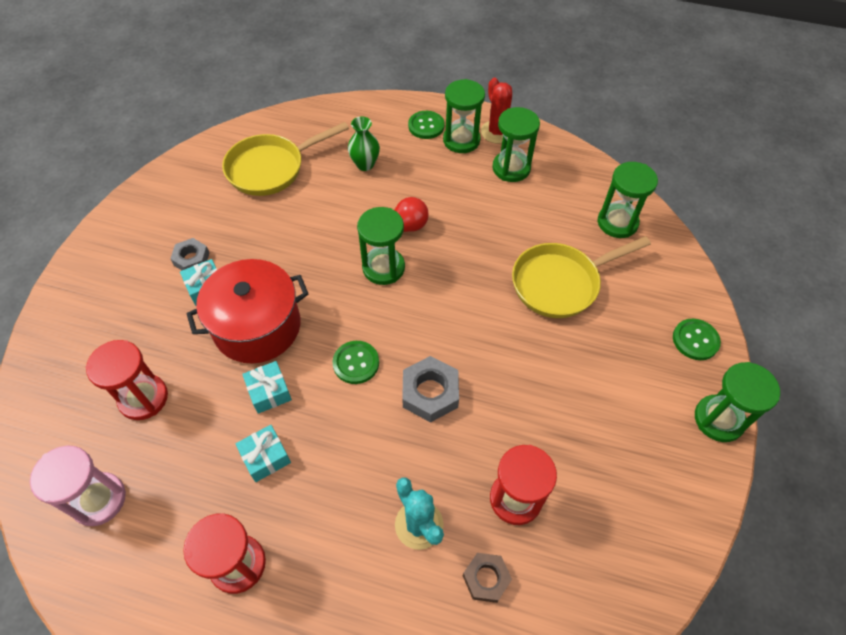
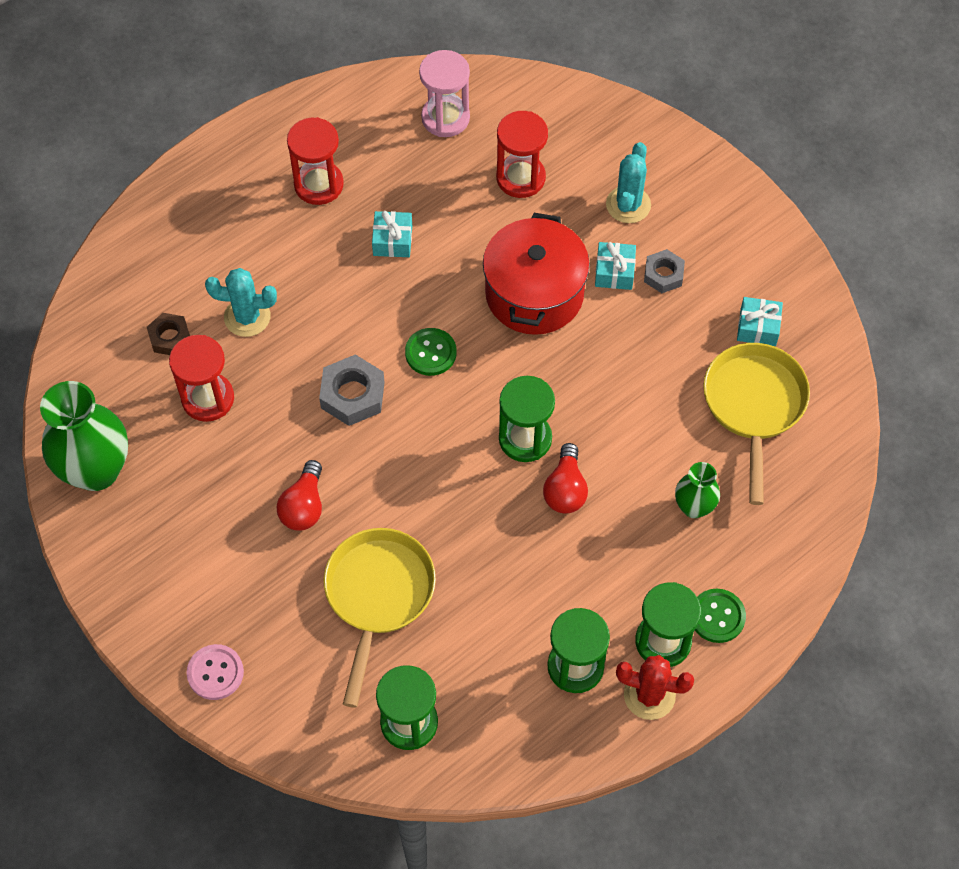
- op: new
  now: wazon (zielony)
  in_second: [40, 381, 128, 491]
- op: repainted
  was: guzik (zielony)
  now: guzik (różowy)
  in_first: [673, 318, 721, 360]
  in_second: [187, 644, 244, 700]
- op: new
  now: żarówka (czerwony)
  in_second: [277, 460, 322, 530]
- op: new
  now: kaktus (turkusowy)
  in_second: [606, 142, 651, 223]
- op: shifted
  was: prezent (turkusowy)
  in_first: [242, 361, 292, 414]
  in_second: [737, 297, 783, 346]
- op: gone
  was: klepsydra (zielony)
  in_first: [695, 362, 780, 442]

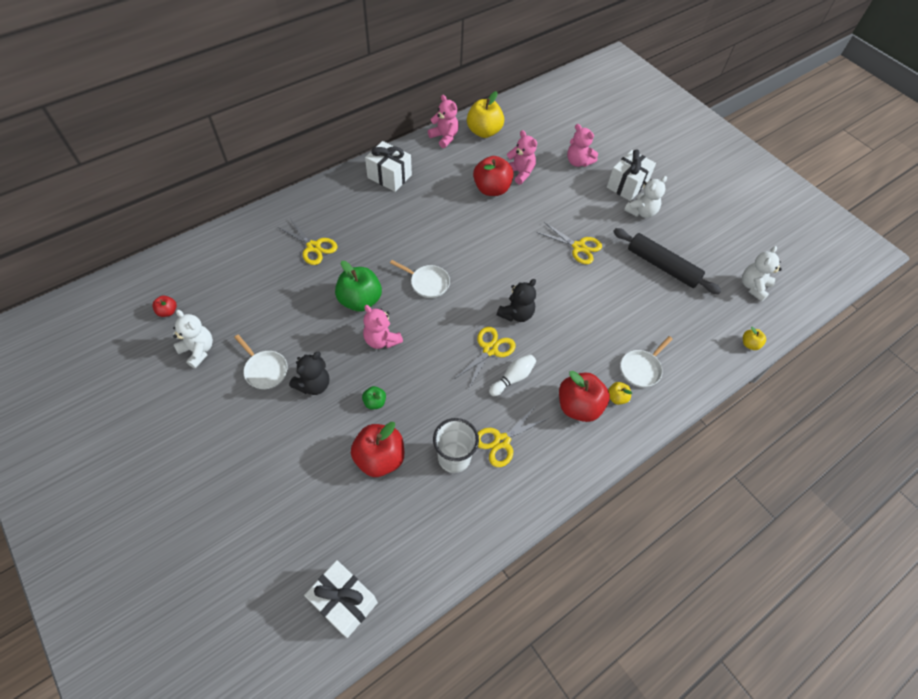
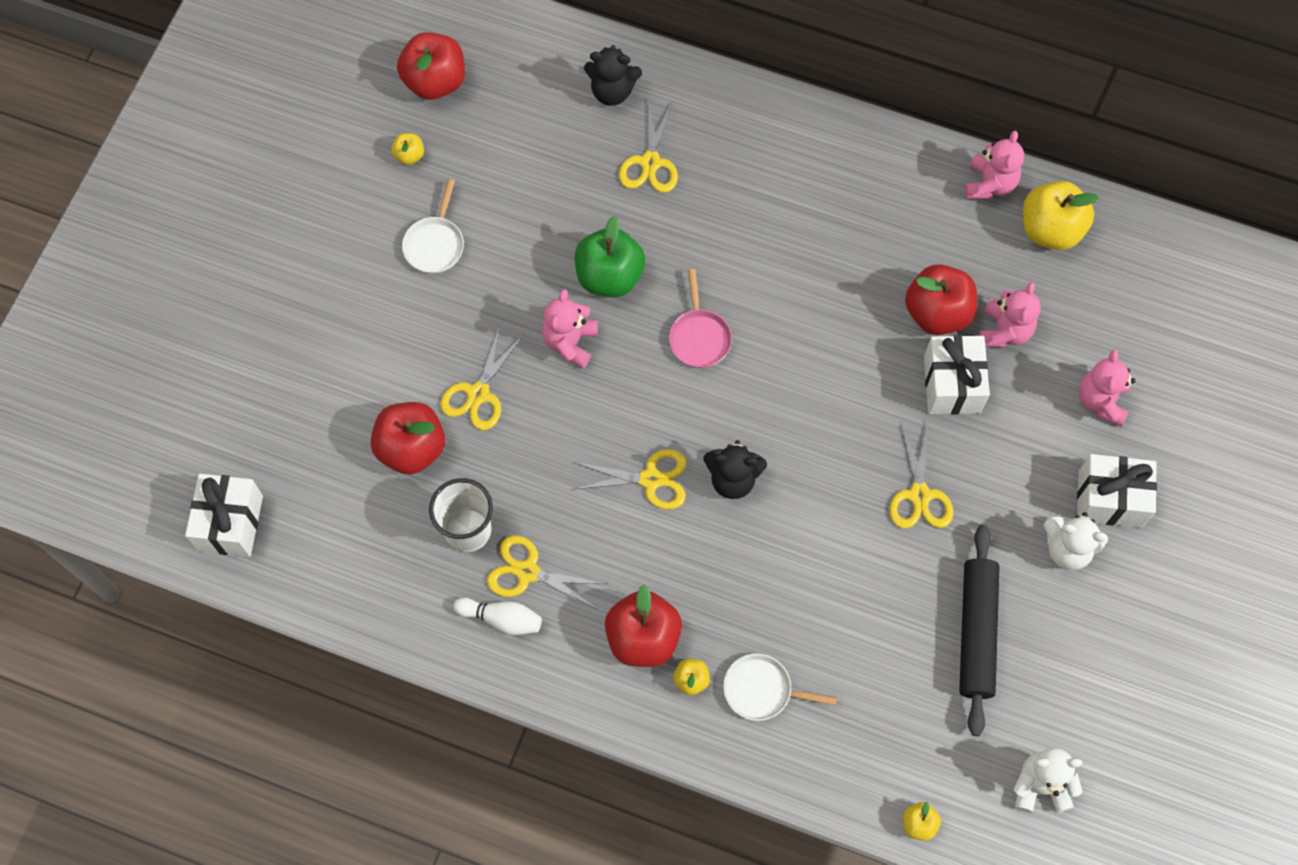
- op: swapped
  was: miś (biały)
  now: jabłko (żółty)
  in_first: [173, 310, 213, 368]
  in_second: [391, 133, 424, 165]
- op: scaled
  was: jabłko (czerwony)
  in_first: [152, 296, 177, 317]
  in_second: [397, 32, 465, 100]
  ratio: 2.1
- op: swapped
  was: jabłko (zielony)
  now: nożyczki (żółty)
  in_first: [362, 386, 386, 409]
  in_second: [440, 326, 524, 430]
- op: shifted
  was: kręgiel (biały)
  in_first: [489, 354, 536, 396]
  in_second: [453, 598, 542, 635]
- op: shifted
  was: miś (czarny)
  in_first: [289, 352, 329, 395]
  in_second: [584, 45, 642, 106]
- op: repainted
  was: patelnia (biały)
  now: patelnia (różowy)
  in_first: [390, 260, 450, 298]
  in_second: [669, 269, 732, 368]
- op: shifted
  was: prezent (biały)
  in_first: [365, 141, 412, 192]
  in_second: [924, 335, 990, 414]

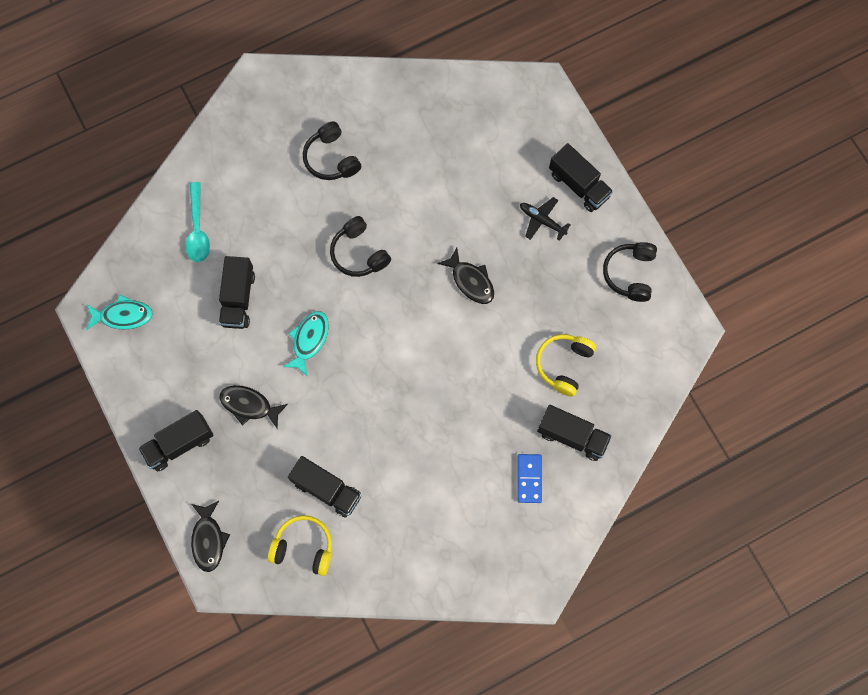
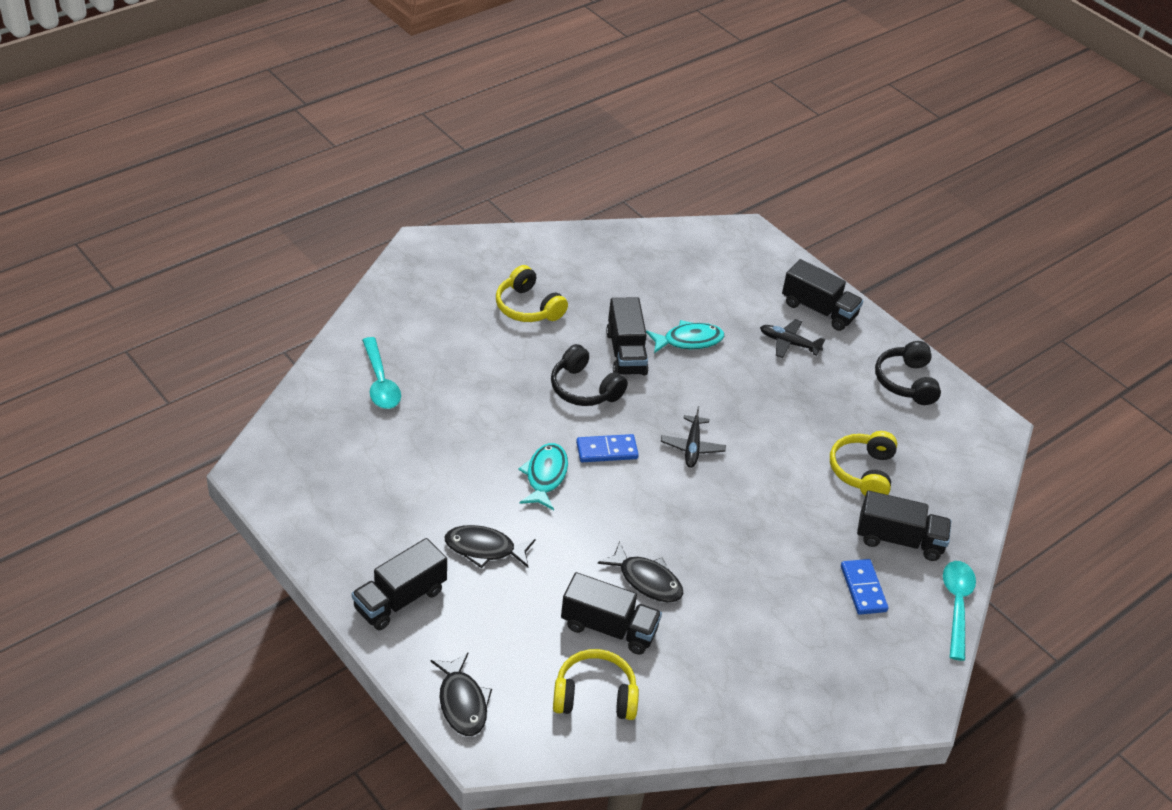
- op: repainted
  was: słuchawki (czarny)
  now: słuchawki (żółty)
  in_first: [303, 121, 361, 180]
  in_second: [496, 265, 568, 322]
- op: new
  now: kostka domina (niebieski)
  in_second: [576, 434, 639, 462]
- op: shifted
  was: ryba (czarny)
  in_first: [437, 248, 494, 304]
  in_second: [598, 542, 684, 603]
- op: shifted
  was: ciężarówka (czarny)
  in_first: [219, 256, 255, 329]
  in_second: [606, 297, 649, 376]
- op: shifted
  was: ryba (turkusowy)
  in_first: [86, 295, 153, 330]
  in_second: [646, 320, 724, 353]
- op: new
  now: samolot (czarny)
  in_second: [661, 406, 726, 468]
- op: new
  now: łyżka (turkusowy)
  in_second: [943, 561, 976, 661]

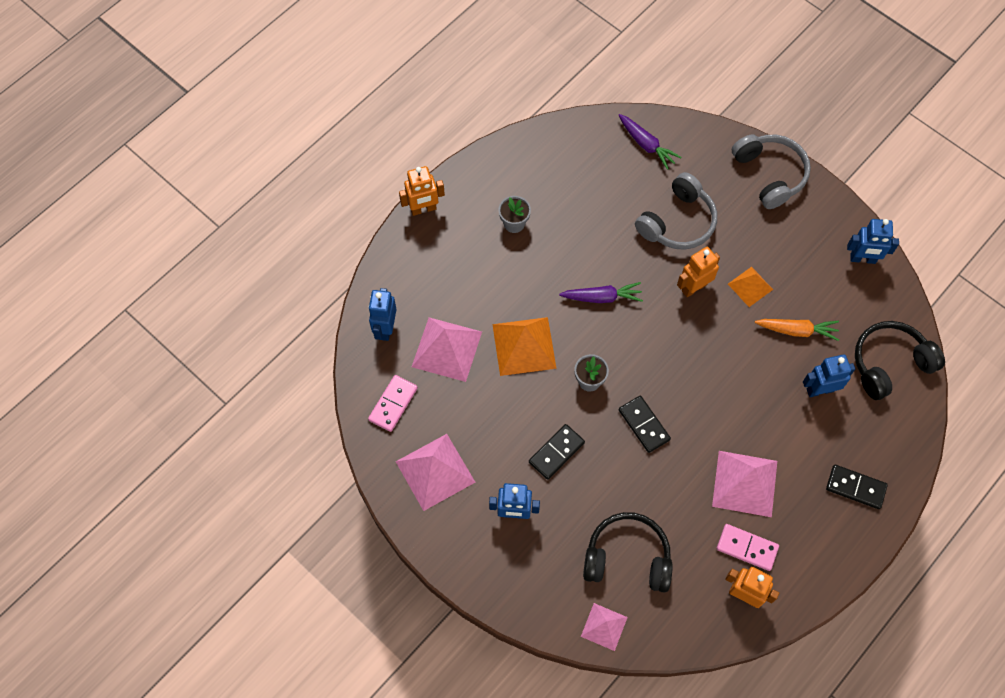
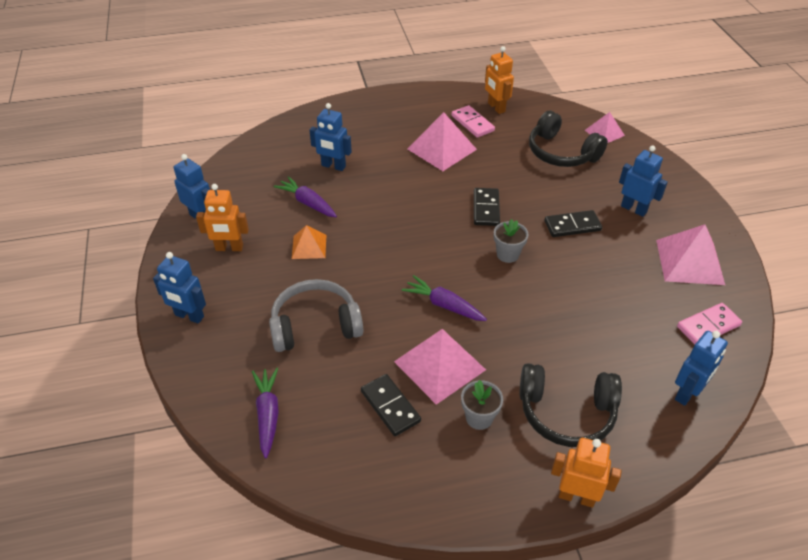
- op: swapped
  was: słuchawki (szary)
  now: robot (niebieski)
  in_first: [732, 134, 811, 209]
  in_second: [153, 252, 206, 324]
- op: shifted
  was: robot (pomarańczowy)
  in_first: [677, 247, 720, 297]
  in_second: [196, 184, 249, 251]
- op: repainted
  was: marchewka (pomarańczowy)
  now: marchewka (fioletowy)
  in_first: [755, 319, 839, 341]
  in_second: [274, 176, 337, 217]
- op: shifted
  was: kostka domina (czarny)
  in_first: [826, 465, 888, 509]
  in_second: [361, 374, 421, 436]
- op: shifted
  was: piramida (różowy)
  in_first: [412, 317, 482, 382]
  in_second: [394, 329, 486, 405]
- op: shifted
  was: słuchawki (czarny)
  in_first: [855, 321, 945, 400]
  in_second: [520, 363, 622, 447]
- op: gone
  was: piramida (pomarańczowy)
  in_first: [492, 317, 557, 376]

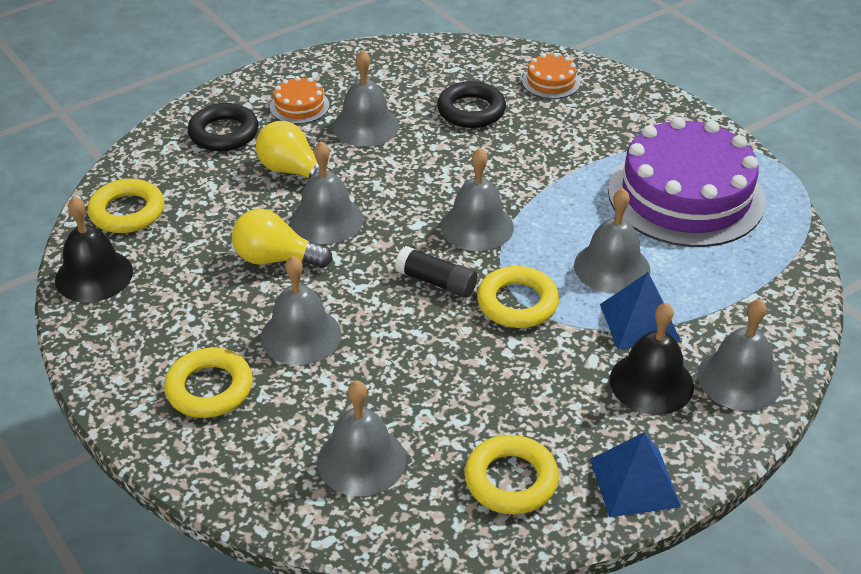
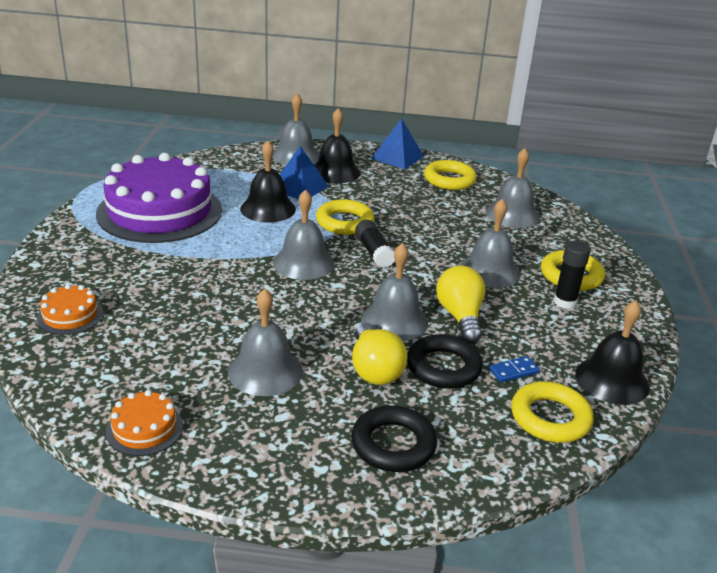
- op: shifted
  was: tort (pomarańczowy)
  in_first: [270, 76, 329, 124]
  in_second: [106, 390, 183, 456]
- op: repainted
  was: dzwonek (szary)
  now: dzwonek (czarny)
  in_first: [574, 188, 650, 294]
  in_second: [240, 140, 296, 223]
- op: shifted
  was: pierścień (czarny)
  in_first: [437, 81, 506, 128]
  in_second: [407, 334, 483, 389]
- op: rotated
  was: żarówka (żółty)
  in_first: [232, 209, 332, 268]
  in_second: [436, 265, 485, 343]
  clockwise: -150
- op: new
  now: kostka domina (niebieski)
  in_second: [489, 356, 540, 382]
- op: new
  now: klej w sztyfcie (czarny)
  in_second: [554, 241, 591, 309]

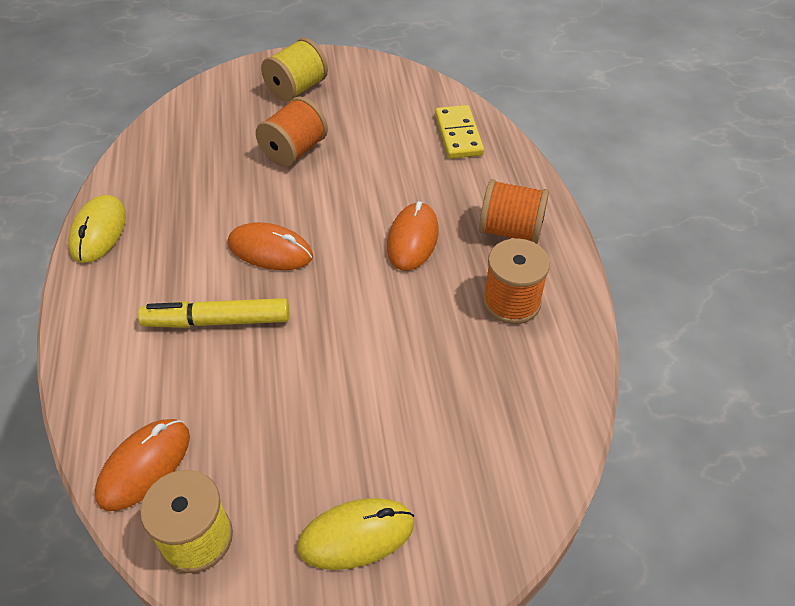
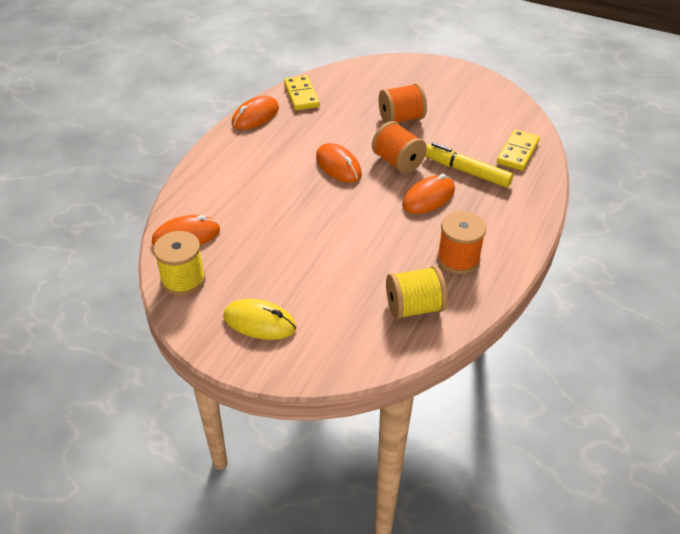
- op: repainted
  was: myszka (żółty)
  now: myszka (pomarańczowy)
  in_first: [68, 195, 126, 263]
  in_second: [232, 96, 279, 130]
- op: new
  now: kostka domina (żółty)
  in_second: [284, 75, 320, 110]
- op: shifted
  was: szpulka (pomarańczowy)
  in_first: [479, 179, 549, 244]
  in_second: [372, 121, 427, 174]
- op: shifted
  was: szpulka (żółty)
  in_first: [261, 38, 328, 102]
  in_second: [386, 266, 447, 319]
- op: shifted
  was: flamaster (żółty)
  in_first: [138, 298, 289, 328]
  in_second: [425, 143, 513, 187]

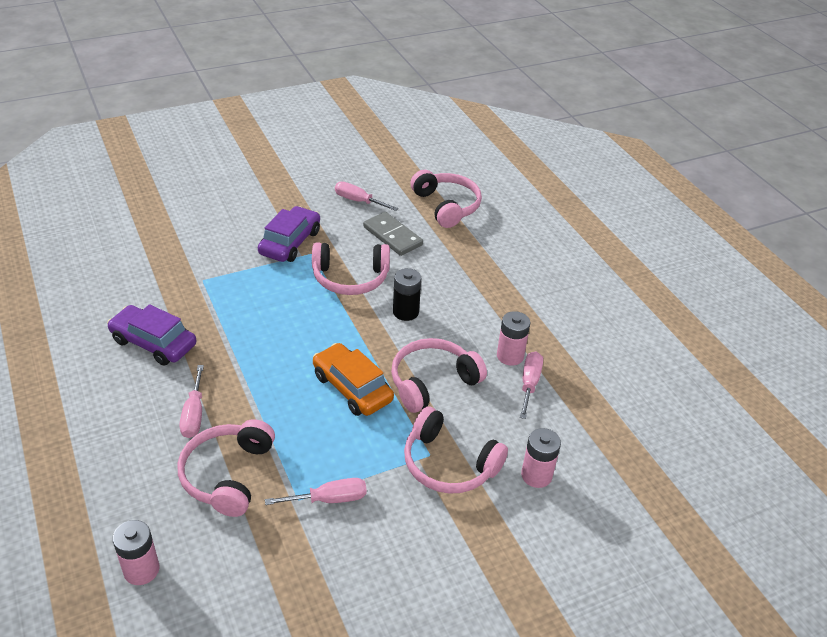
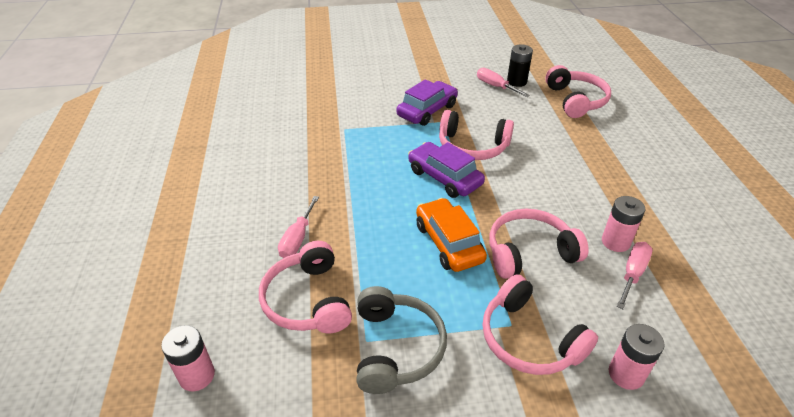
- op: rotated
  was: słuchawki (różowy)
  in_first: [178, 419, 275, 517]
  in_second: [259, 241, 352, 333]
  clockwise: -45
- op: swapped
  was: śrubokręt (różowy)
  now: słuchawki (szary)
  in_first: [265, 478, 367, 505]
  in_second: [357, 286, 447, 394]
- op: shifted
  was: samochód (fioletowy)
  in_first: [107, 304, 196, 366]
  in_second: [408, 142, 485, 198]
- op: shifted
  was: bateria (czarny)
  in_first: [393, 268, 421, 321]
  in_second: [507, 44, 533, 87]
- op: gone
  was: kostka domina (szary)
  in_first: [363, 212, 423, 256]

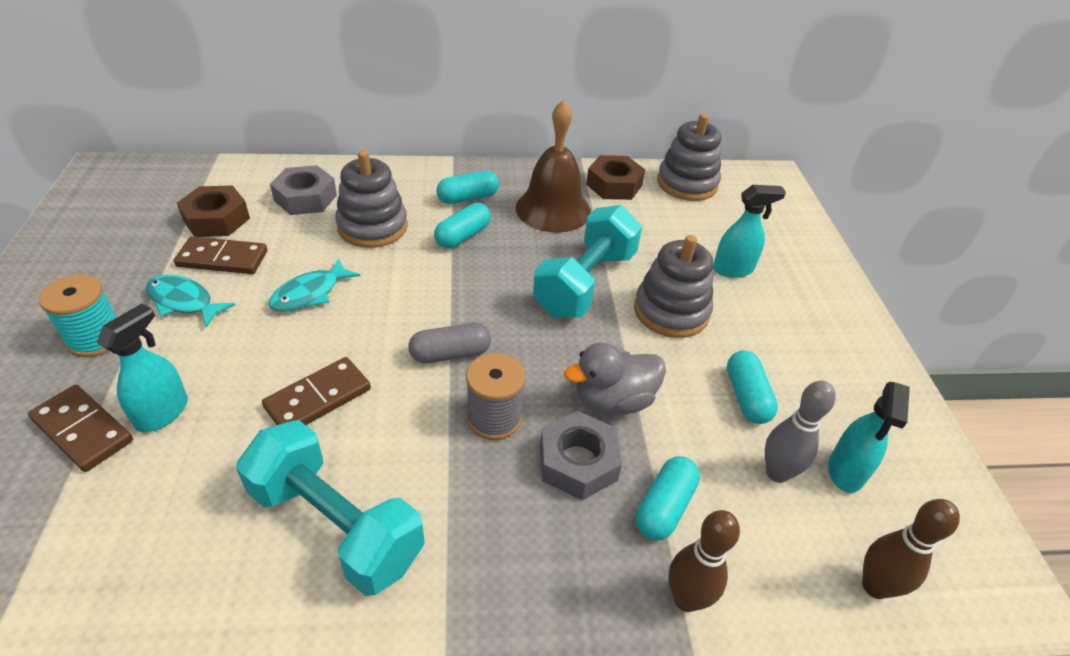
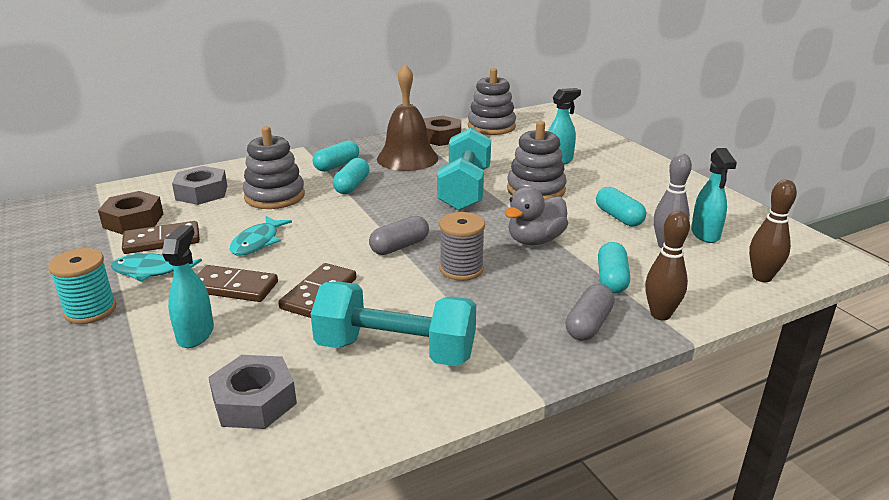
- op: shifted
  was: kostka domina (brązowy)
  in_first: [28, 385, 133, 472]
  in_second: [197, 265, 278, 302]
- op: shifted
  was: nakrętka (szary)
  in_first: [540, 411, 622, 500]
  in_second: [208, 355, 297, 429]
- op: new
  now: kapsułka (szary)
  in_second: [565, 284, 615, 341]

